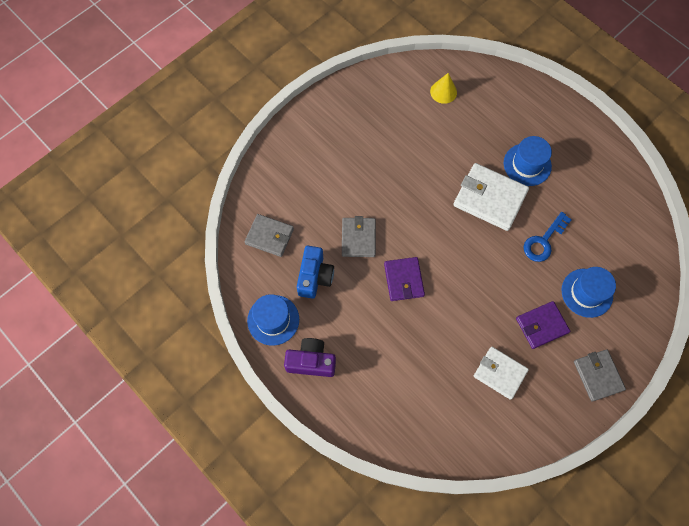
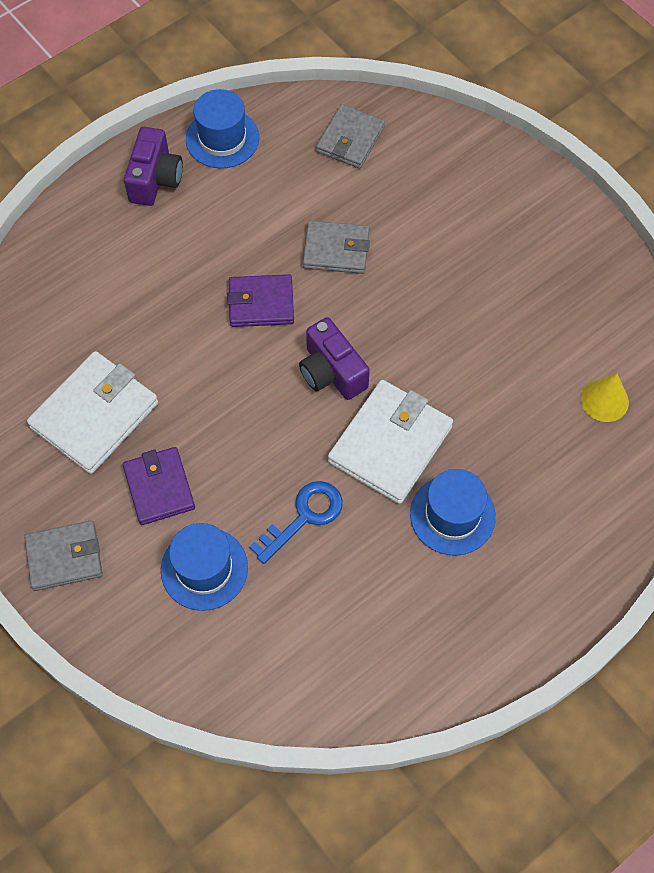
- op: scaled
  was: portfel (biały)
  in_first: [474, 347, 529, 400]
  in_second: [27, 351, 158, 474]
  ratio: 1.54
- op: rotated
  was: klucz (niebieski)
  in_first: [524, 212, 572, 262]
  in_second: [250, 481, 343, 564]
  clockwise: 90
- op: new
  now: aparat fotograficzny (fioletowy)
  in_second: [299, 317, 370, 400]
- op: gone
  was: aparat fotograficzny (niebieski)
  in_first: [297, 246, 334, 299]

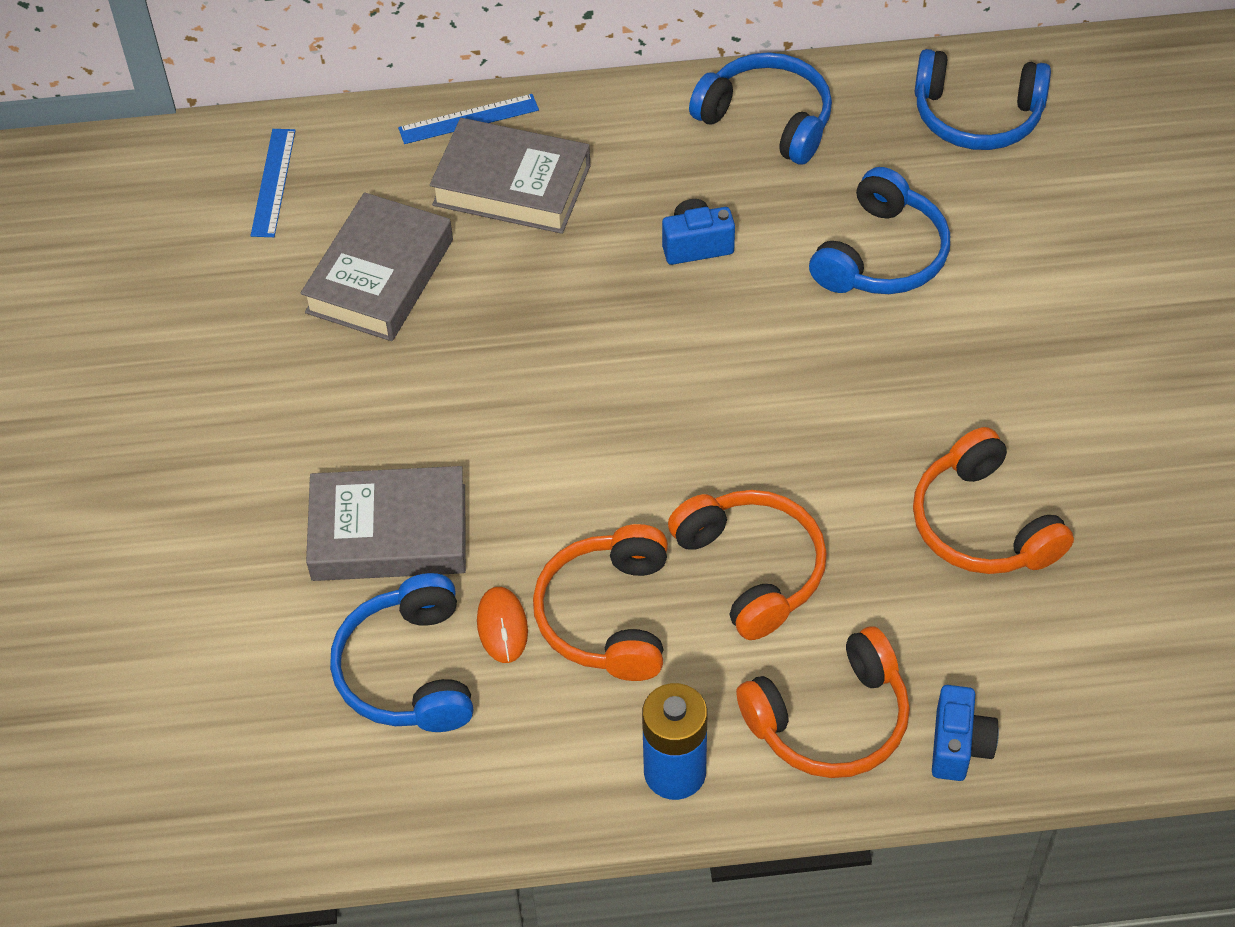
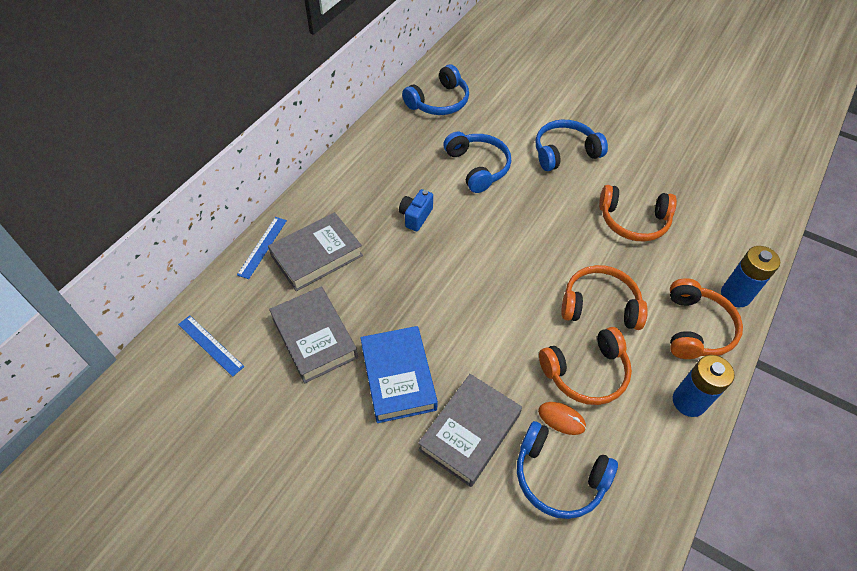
- op: new
  now: książka (niebieski)
  in_second: [360, 326, 438, 423]
- op: shifted
  was: słuchawki (niebieski)
  in_first: [689, 52, 832, 165]
  in_second: [535, 120, 608, 171]
- op: rotated
  was: słuchawki (pomarańczowy)
  in_first: [533, 524, 668, 681]
  in_second: [539, 327, 632, 405]
  clockwise: -60
- op: swapped
  was: aparat fotograficzny (niebieski)
  now: bateria (niebieski)
  in_first: [932, 685, 999, 781]
  in_second: [721, 246, 780, 307]

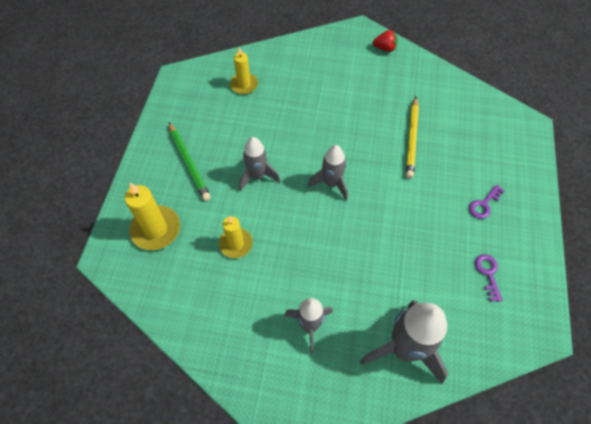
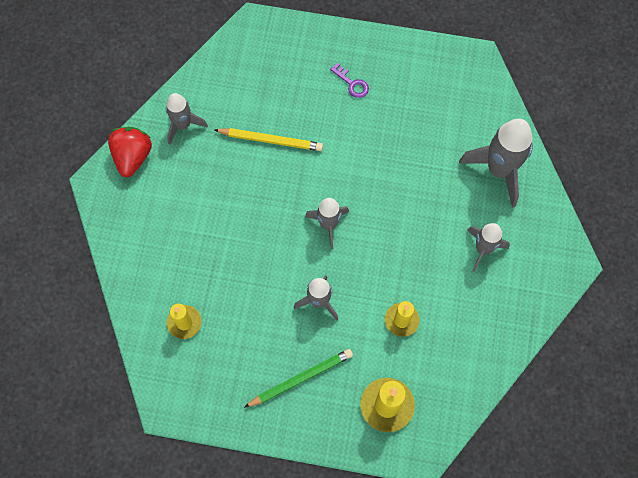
- op: scaled
  was: truskawka (czerwony)
  in_first: [373, 30, 397, 52]
  in_second: [108, 127, 152, 177]
  ratio: 1.68
- op: new
  now: rakieta (szary)
  in_second: [166, 93, 208, 145]
- op: gone
  was: klucz (fioletowy)
  in_first: [475, 254, 502, 302]

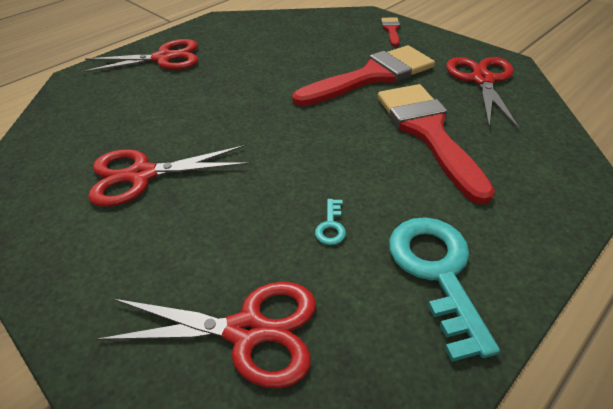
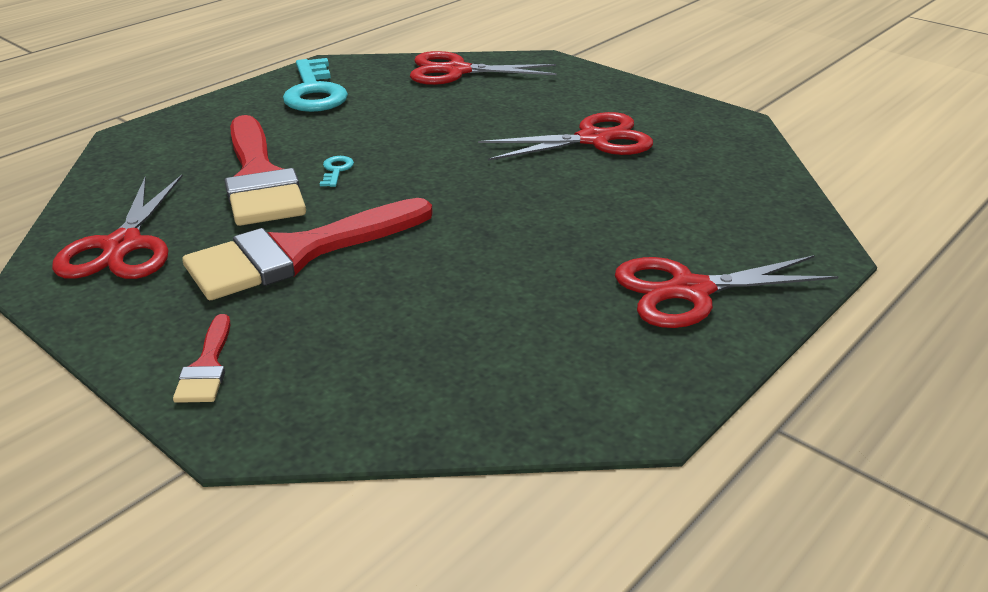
- op: shifted
  was: klucz (turkusowy)
  in_first: [315, 199, 346, 245]
  in_second: [320, 156, 354, 187]

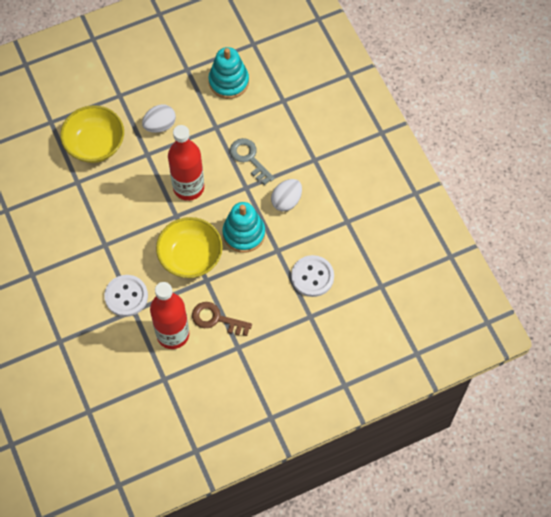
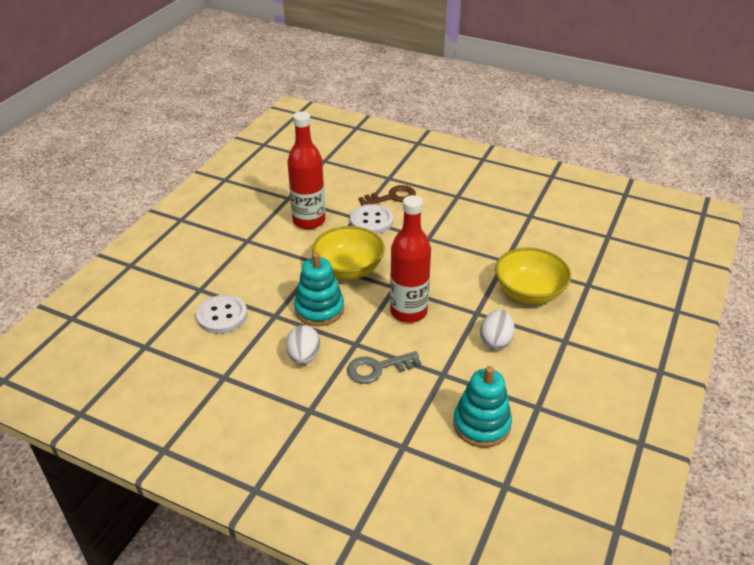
- op: rotated
  was: klucz (szary)
  in_first: [230, 138, 275, 185]
  in_second: [347, 351, 421, 384]
  clockwise: 150
- op: shifted
  was: klucz (brązowy)
  in_first: [192, 302, 252, 336]
  in_second: [359, 185, 416, 206]

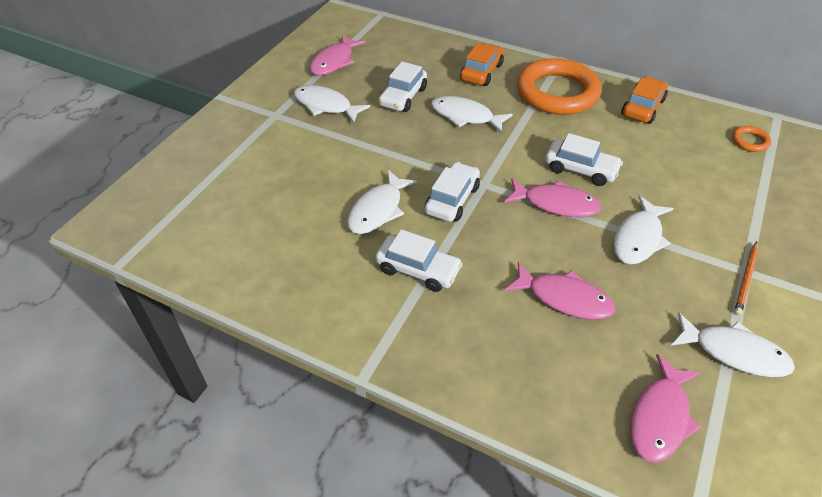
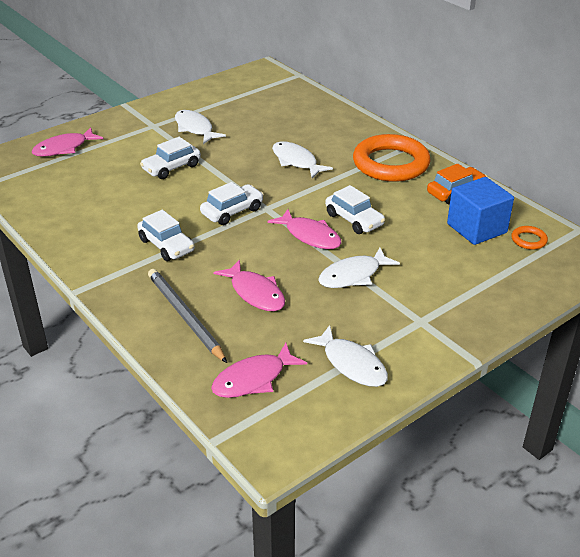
- op: shifted
  was: ryba (różowy)
  in_first: [310, 35, 365, 76]
  in_second: [32, 127, 103, 157]
- op: shifted
  was: samochód (biały)
  in_first: [379, 61, 427, 112]
  in_second: [140, 137, 201, 179]
- op: new
  now: ołówek (szary)
  in_second: [148, 269, 227, 363]
- op: new
  now: sześcian (niebieski)
  in_second: [447, 177, 514, 245]
- op: gone
  was: ryba (biały)
  in_first: [347, 170, 417, 234]
- op: gone
  was: samochód (pomarańczowy)
  in_first: [460, 43, 504, 86]
- op: gone
  was: ołówek (pomarańczowy)
  in_first: [734, 242, 758, 315]

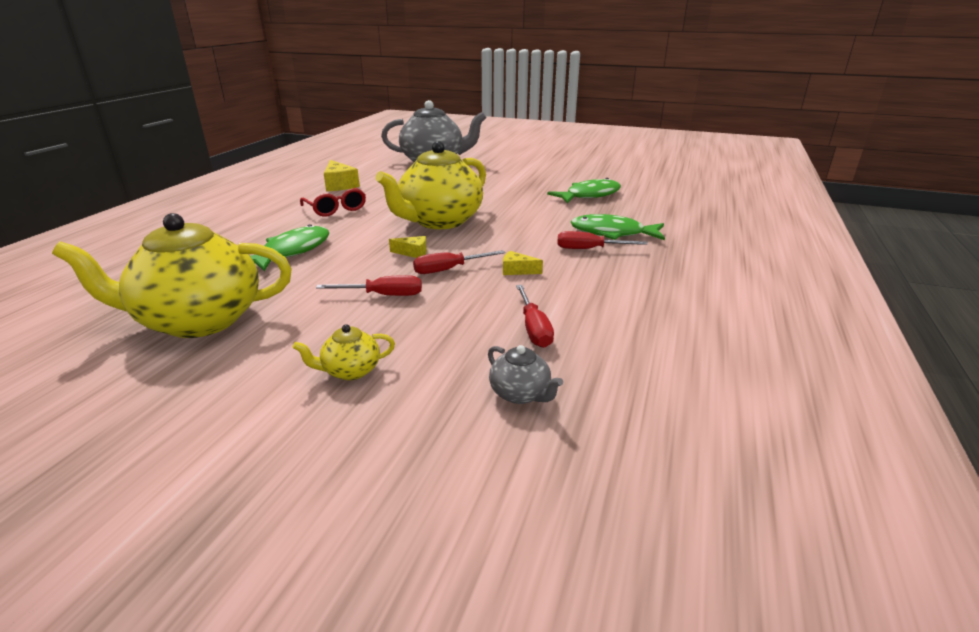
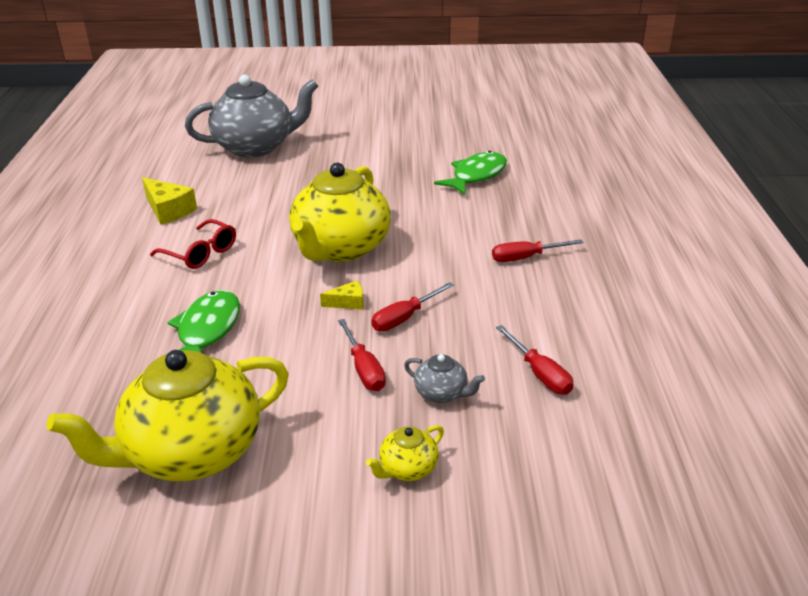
- op: rotated
  was: śrubokręt (czerwony)
  in_first: [316, 275, 422, 296]
  in_second: [338, 319, 386, 391]
  clockwise: 90
- op: shifted
  was: imbryk (szary)
  in_first: [488, 345, 563, 404]
  in_second: [404, 354, 485, 403]
- op: gone
  was: ser (żółty)
  in_first: [503, 251, 543, 275]
- op: gone
  was: ryba (zielony)
  in_first: [571, 214, 665, 240]

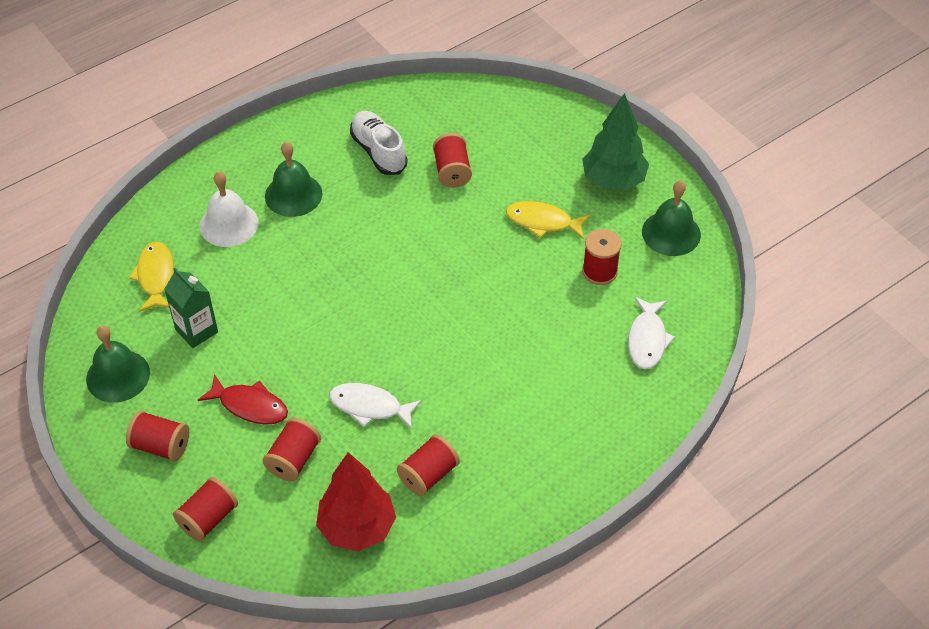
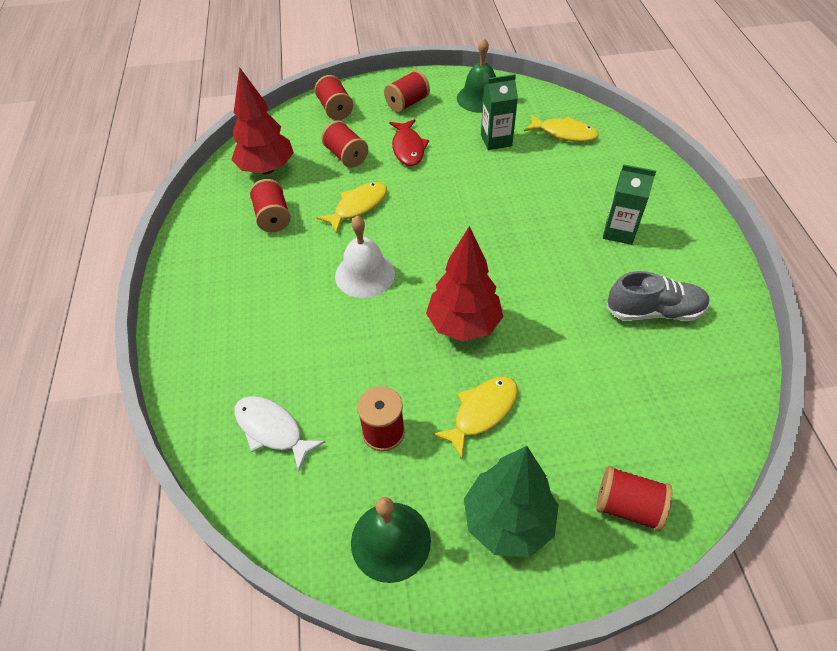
- op: repainted
  was: ryba (biały)
  now: ryba (żółty)
  in_first: [329, 383, 422, 429]
  in_second: [316, 182, 387, 233]
- op: shifted
  was: dzwonek (biały)
  in_first: [200, 171, 259, 247]
  in_second: [335, 216, 395, 298]
- op: rotated
  was: ryba (czerwony)
  in_first: [198, 374, 288, 425]
  in_second: [389, 119, 429, 166]
  clockwise: -60
- op: new
  now: drzewko (czerwony)
  in_second: [426, 226, 503, 342]
- op: shifted
  was: szpulka (czerwony)
  in_first: [433, 133, 472, 188]
  in_second: [596, 466, 672, 531]
- op: swapped
  was: dzwonek (zielony)
  now: karton mleka (zielony)
  in_first: [265, 142, 322, 217]
  in_second: [603, 164, 656, 245]
- op: repainted
  was: but (biały)
  now: but (szary)
  in_first: [350, 111, 407, 175]
  in_second: [606, 271, 710, 321]

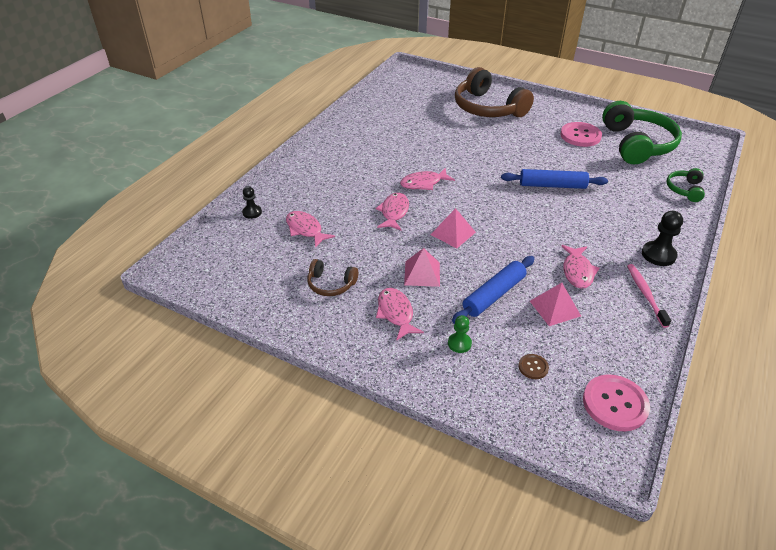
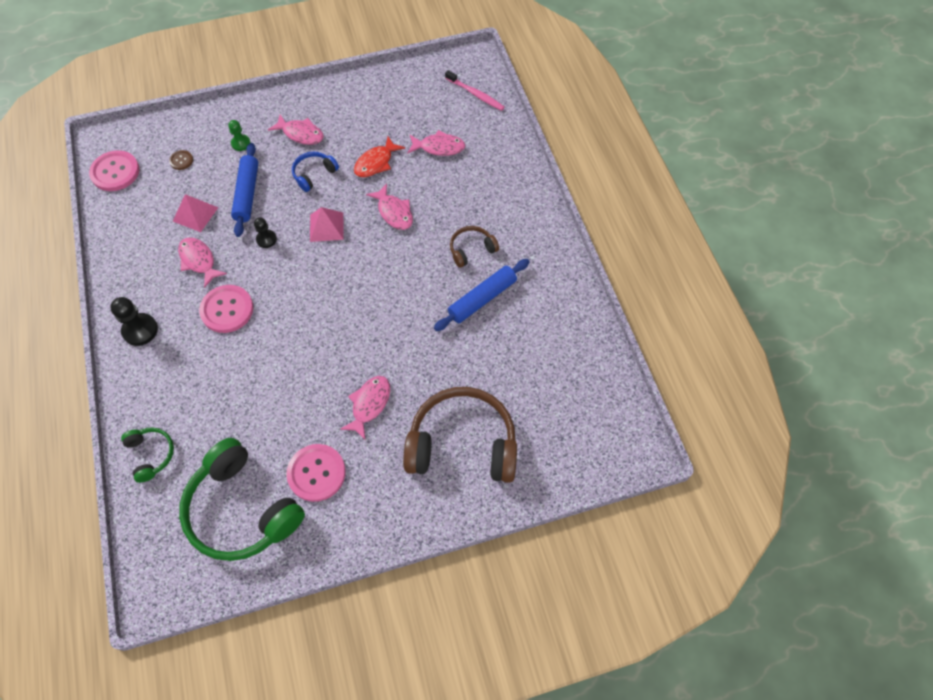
- op: new
  now: guzik (różowy)
  in_second: [199, 285, 253, 333]
- op: shifted
  was: pionek (czarny)
  in_first: [242, 186, 262, 219]
  in_second: [254, 217, 277, 248]
- op: swapped
  was: piramida (różowy)
  now: słuchawki (niebieski)
  in_first: [404, 248, 440, 287]
  in_second: [292, 152, 339, 192]
- op: shifted
  was: ryba (różowy)
  in_first: [400, 168, 455, 190]
  in_second: [340, 376, 390, 441]
- op: new
  now: ryba (czerwony)
  in_second: [354, 136, 405, 177]
- op: shifted
  was: wałek do ciasta (niebieski)
  in_first: [501, 169, 608, 189]
  in_second: [434, 259, 530, 331]
- op: shifted
  was: szczoteczka do zębów (różowy)
  in_first: [627, 264, 671, 328]
  in_second: [445, 70, 505, 111]
- op: shifted
  was: słuchawki (brązowy)
  in_first: [307, 259, 358, 296]
  in_second: [450, 226, 499, 268]

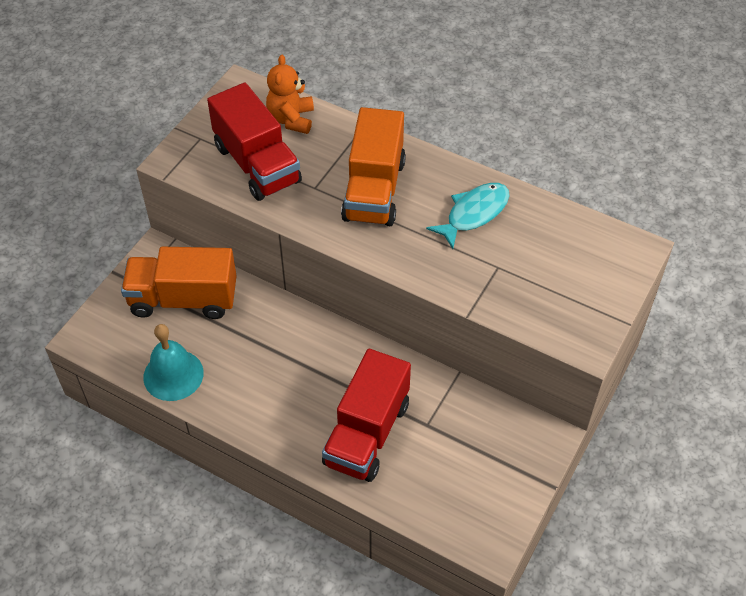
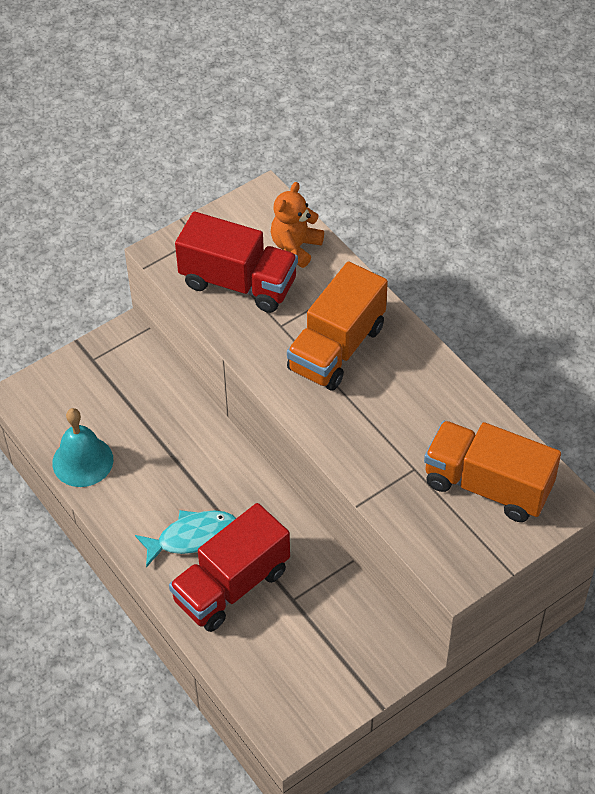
- op: shifted
  was: ryba (turkusowy)
  in_first: [426, 183, 509, 249]
  in_second: [135, 510, 236, 567]
- op: rotated
  was: ciężarówka (czerwony)
  in_first: [207, 83, 302, 201]
  in_second: [175, 211, 298, 313]
  clockwise: -60
- op: shifted
  was: ciężarówka (pomarańczowy)
  in_first: [121, 247, 237, 319]
  in_second: [424, 421, 561, 522]

